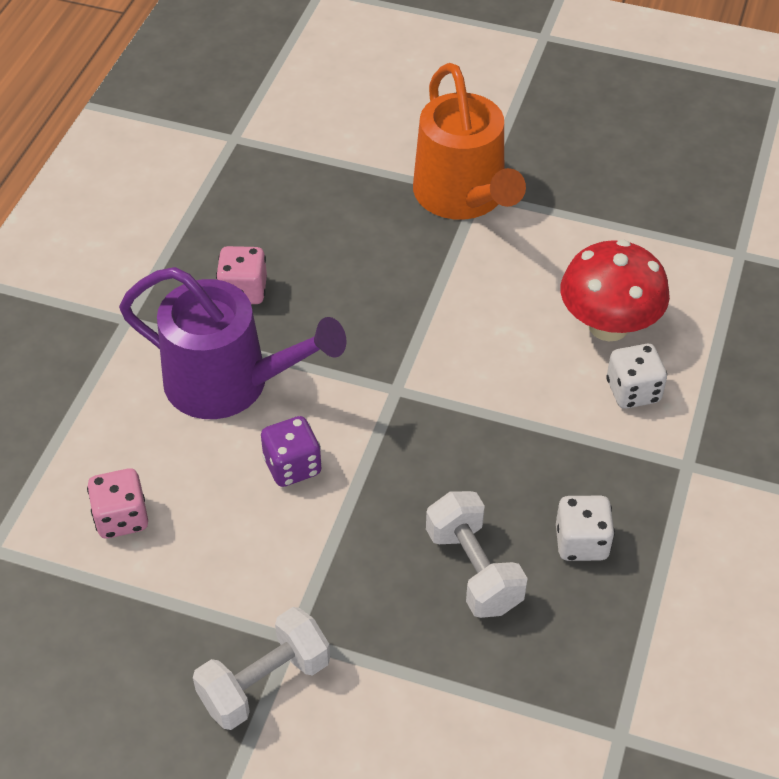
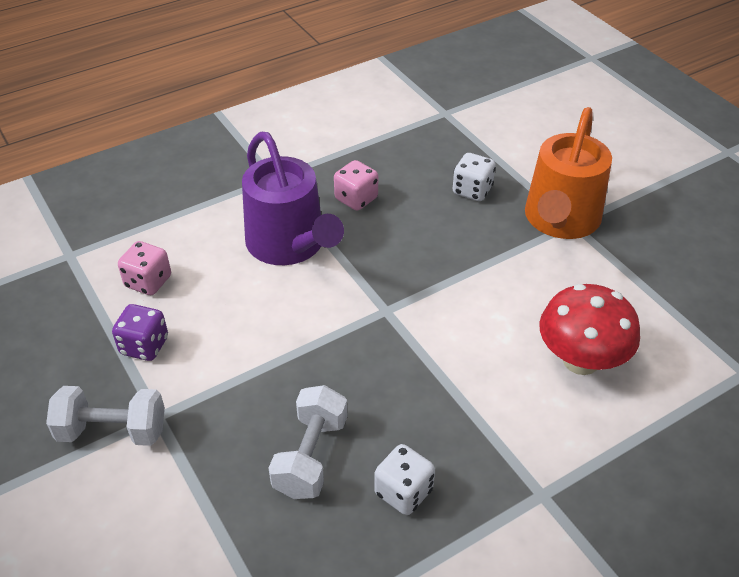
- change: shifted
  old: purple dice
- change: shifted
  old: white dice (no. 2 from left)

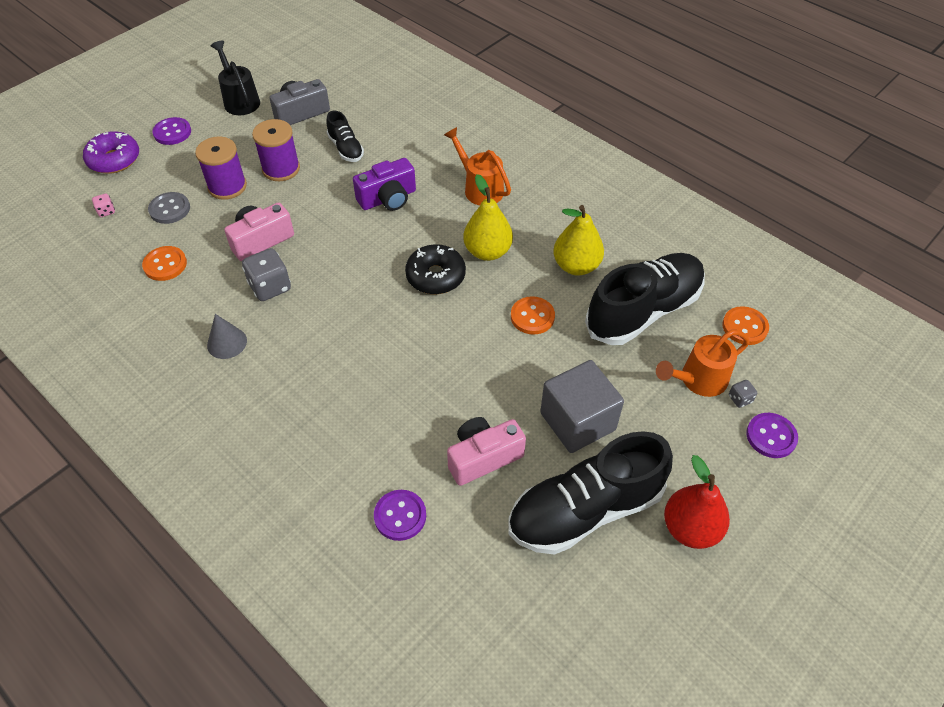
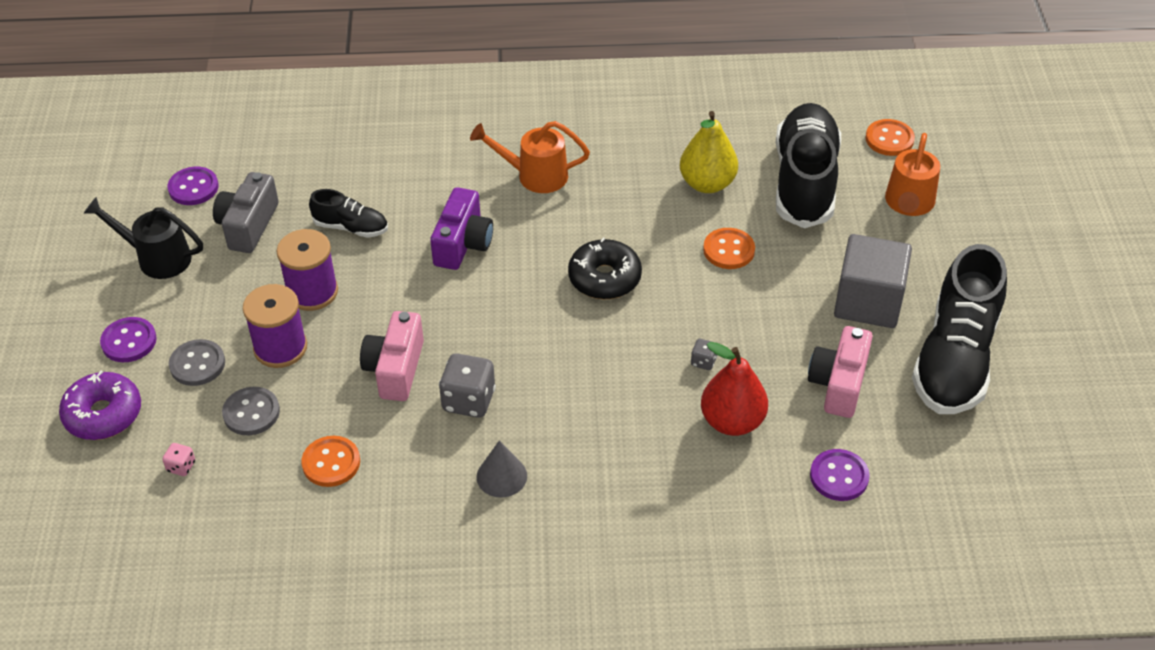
- change: gone
  old: yellow pear (no. 1 from left)
- change: shifted
  old: red pear
- change: shifted
  old: grey dice (no. 2 from left)
- change: shifted
  old: purple button (no. 3 from left in the first image)
  new: purple button (no. 2 from left)
- change: new
  new: grey button (no. 1 from left)

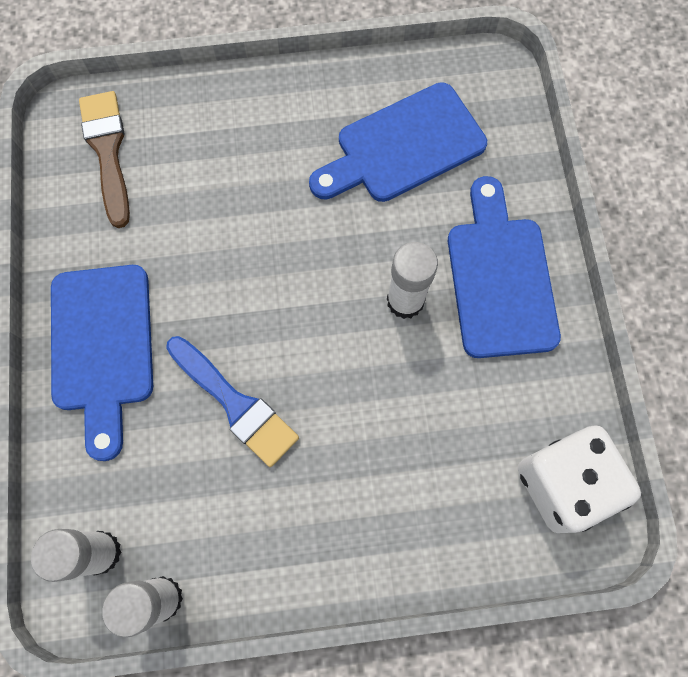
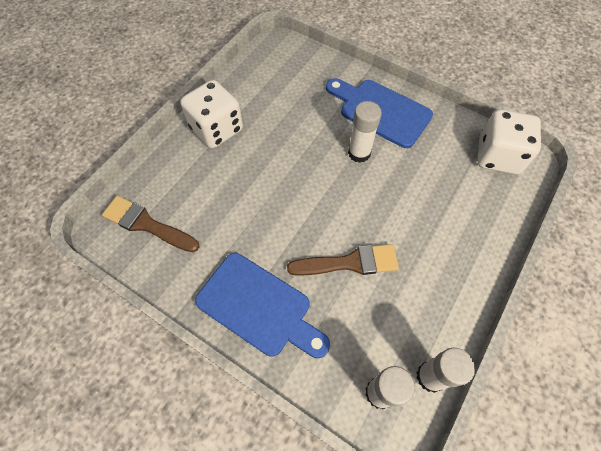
- change: repainted
  old: blue brush
  new: brown brush (no. 2 from left)
- change: gone
  old: blue cutting board (no. 2 from left)
- change: new
  new: white dice (no. 1 from left)

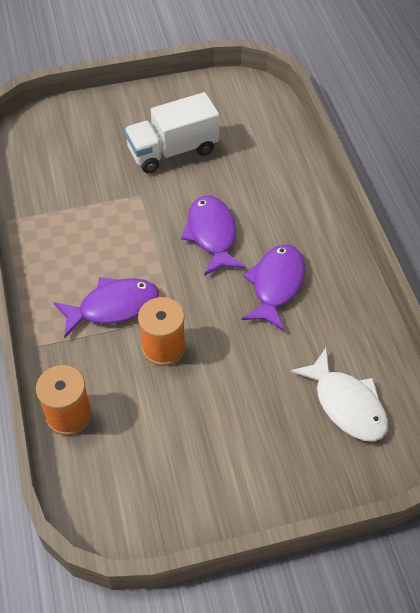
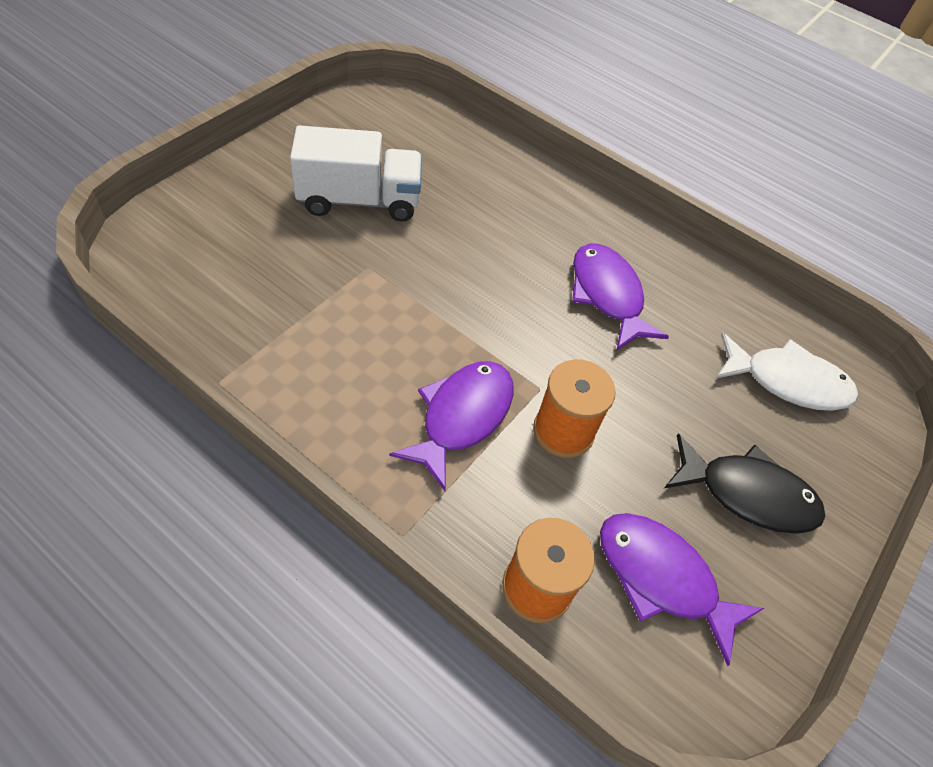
- change: rotated
  old: white truck
  degrees: -120
- change: shifted
  old: purple fish (no. 2 from left in the first image)
  new: purple fish (no. 3 from left)
- change: new
  new: black fish

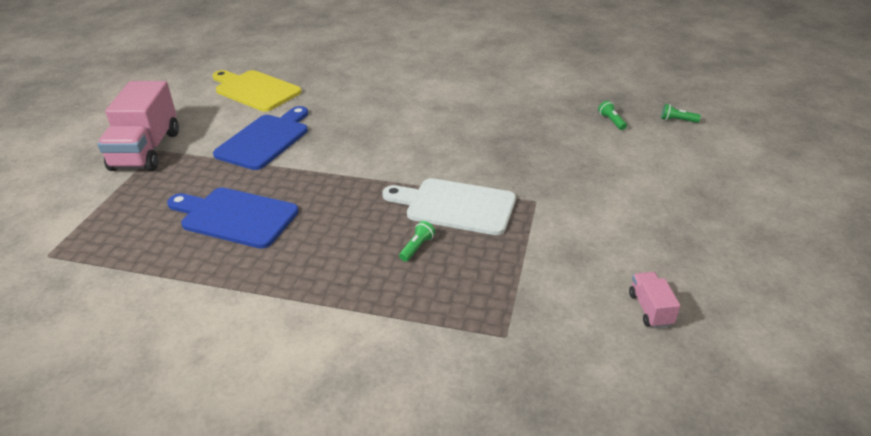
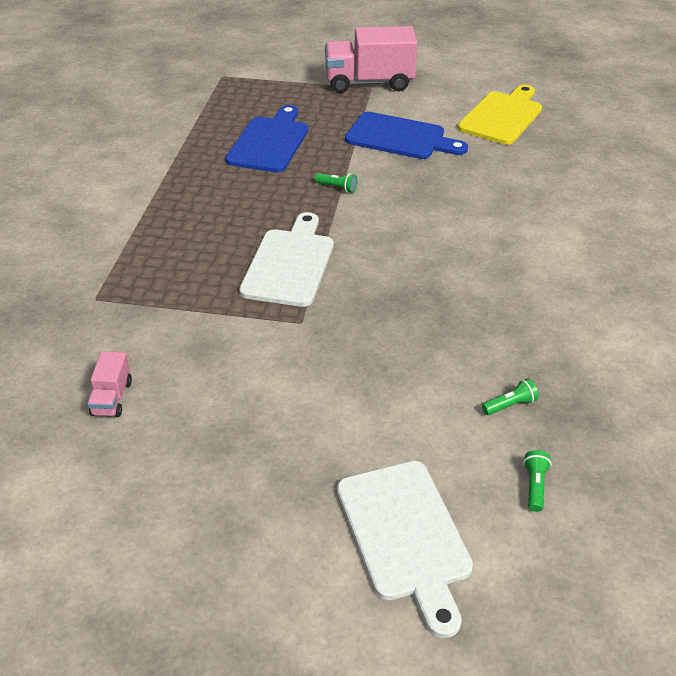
- change: shifted
  old: green flashlight (no. 1 from left)
- change: rotated
  old: pink truck (no. 2 from left in the first image)
  degrees: 105
- change: new
  new: white cutting board (no. 2 from left)

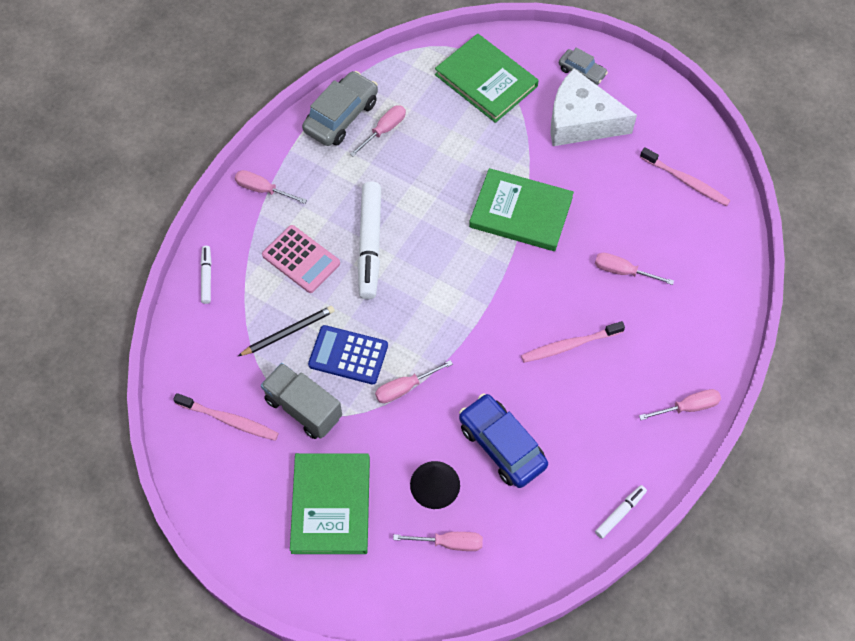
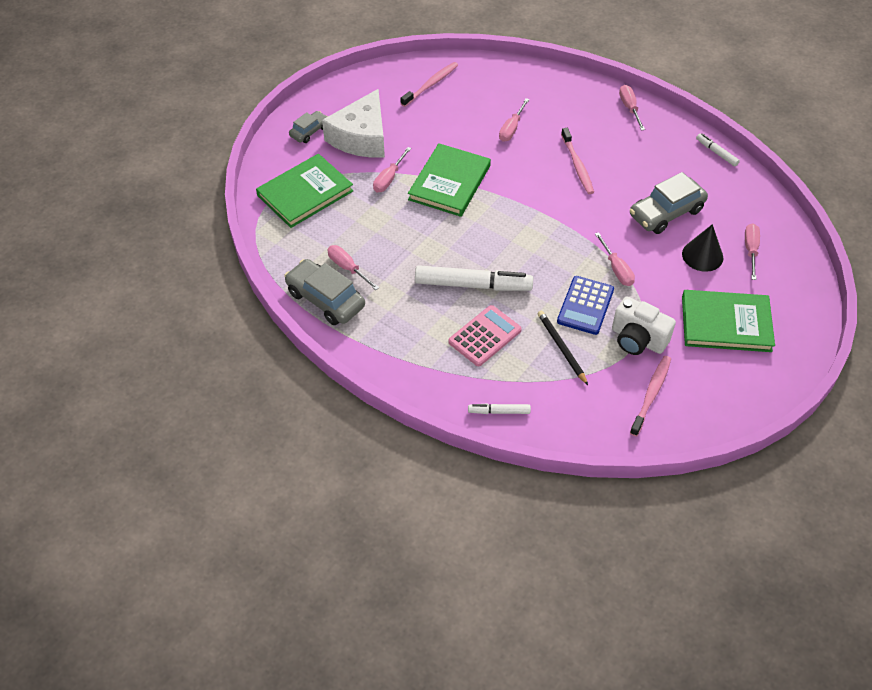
- change: shifted
  old: pink screwdriver (no. 1 from left in the first image)
  new: pink screwdriver (no. 2 from left)
- change: swapped
  old: grey truck
  new: white camera
- change: repainted
  old: blue car
  new: grey car (no. 3 from left)

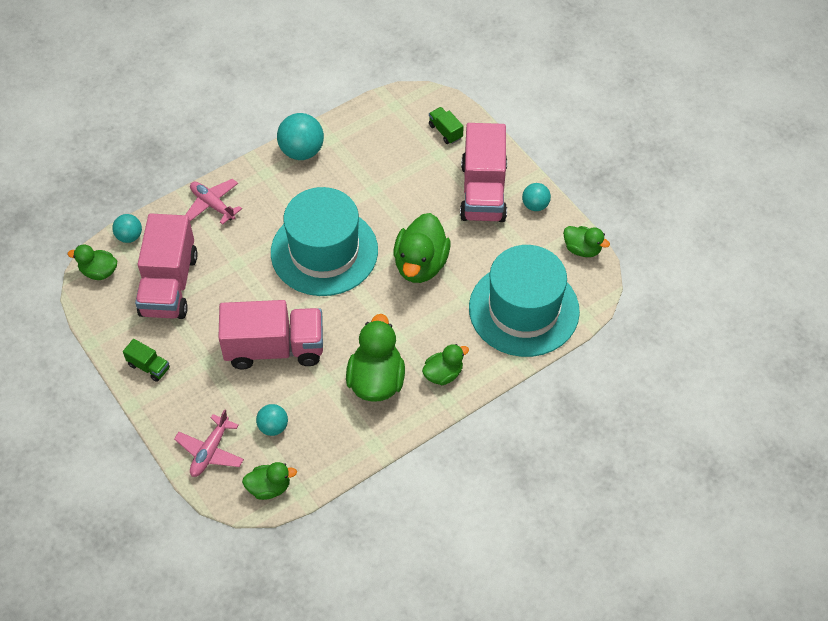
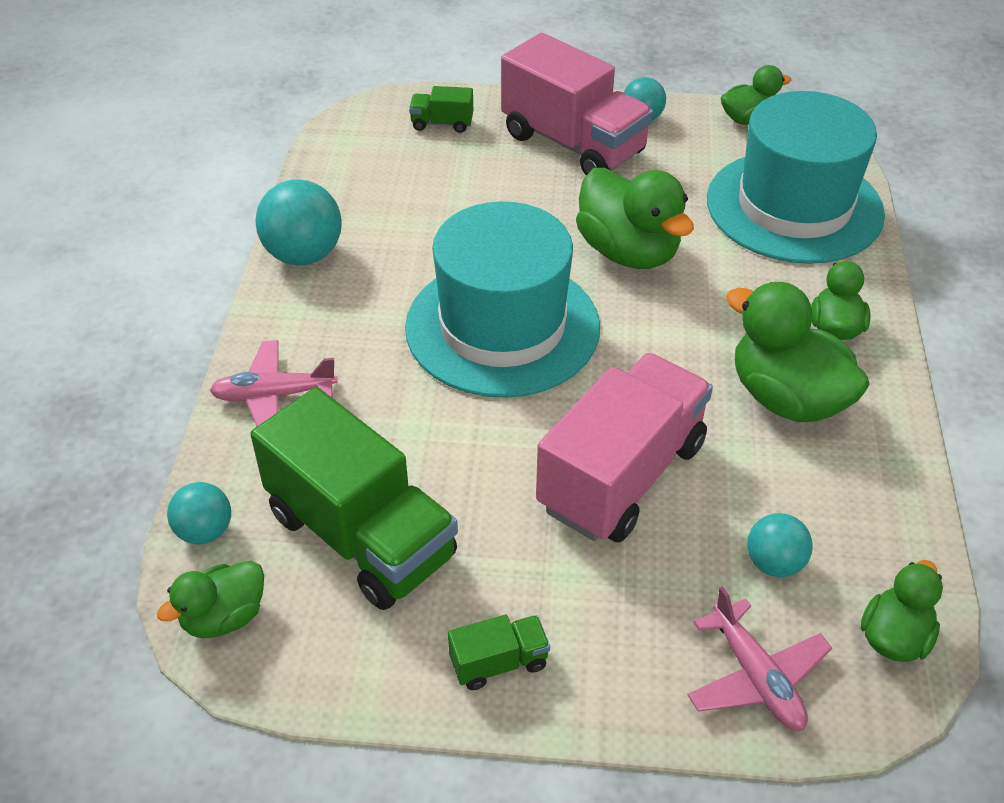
- change: repainted
  old: pink truck (no. 1 from left)
  new: green truck (no. 1 from left)

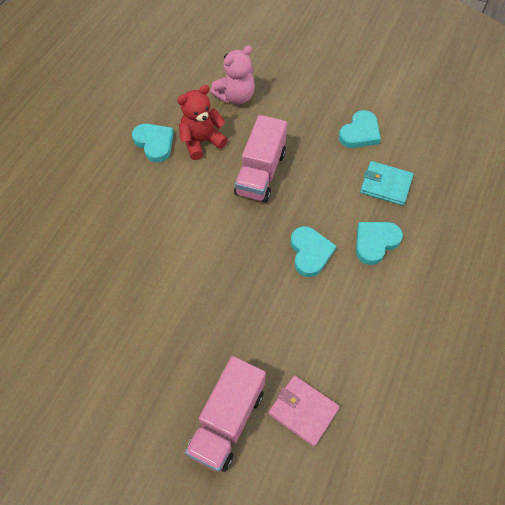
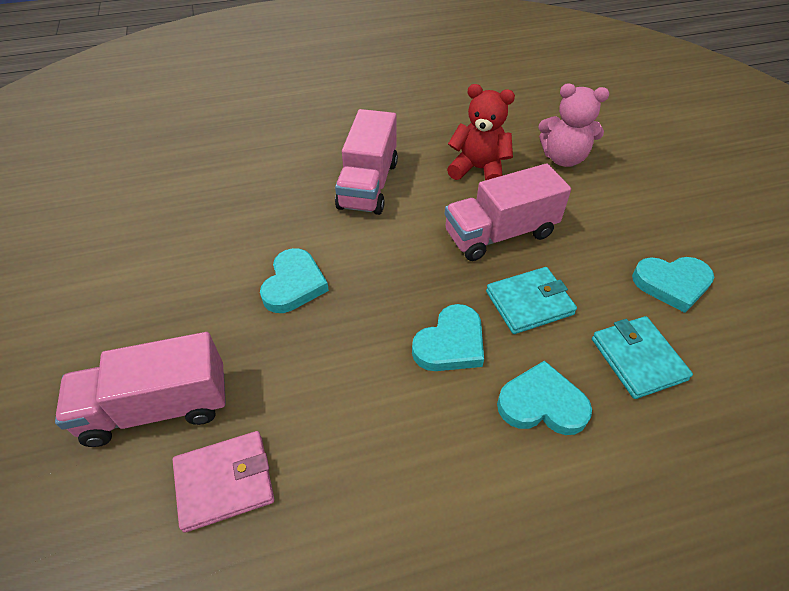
- change: shifted
  old: turquoise heart (no. 1 from left)
- change: rotated
  old: pink wallet
  degrees: 75
- change: new
  new: pink truck (no. 2 from left)
- change: new
  new: turquoise wallet (no. 1 from left)

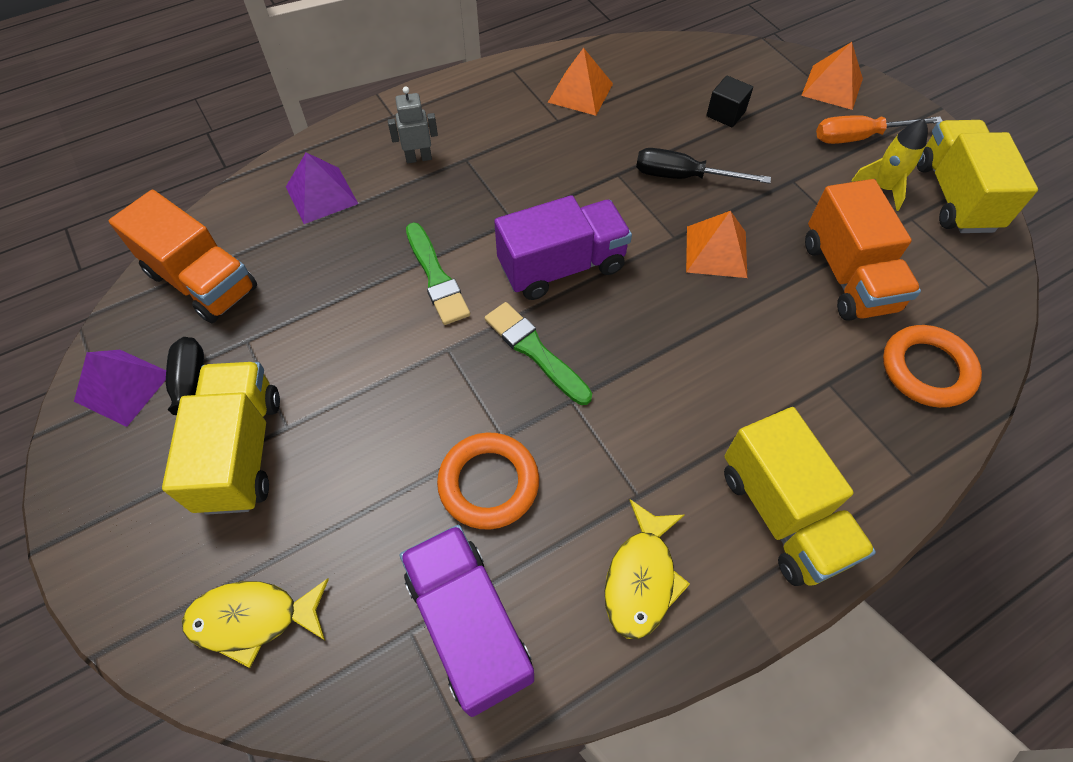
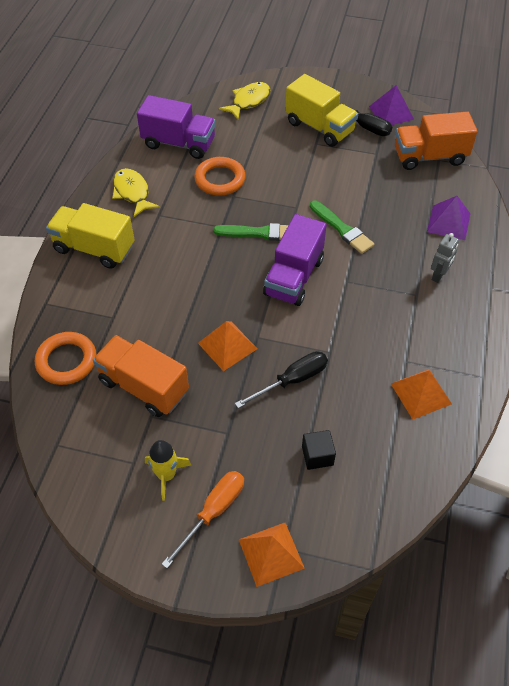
- change: rotated
  old: green brush (no. 1 from left in the first image)
  degrees: -150
- change: gone
  old: yellow truck (no. 3 from left)

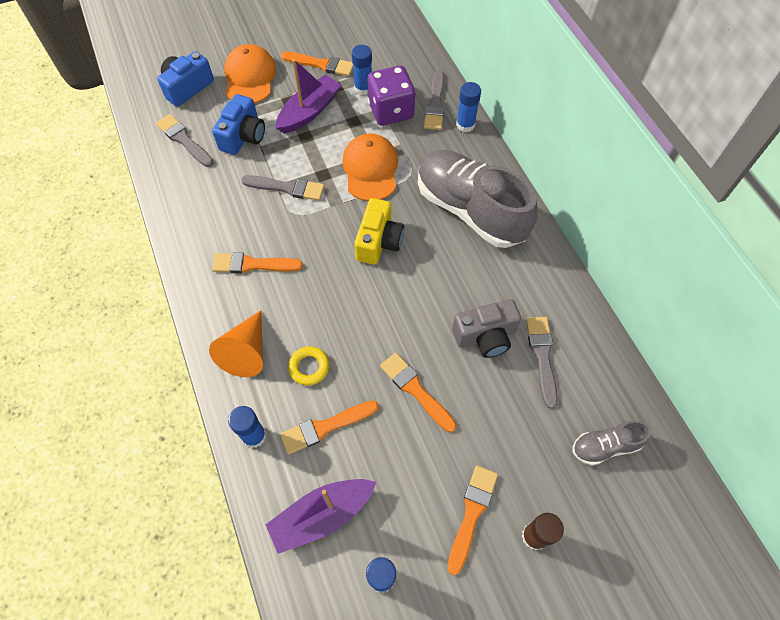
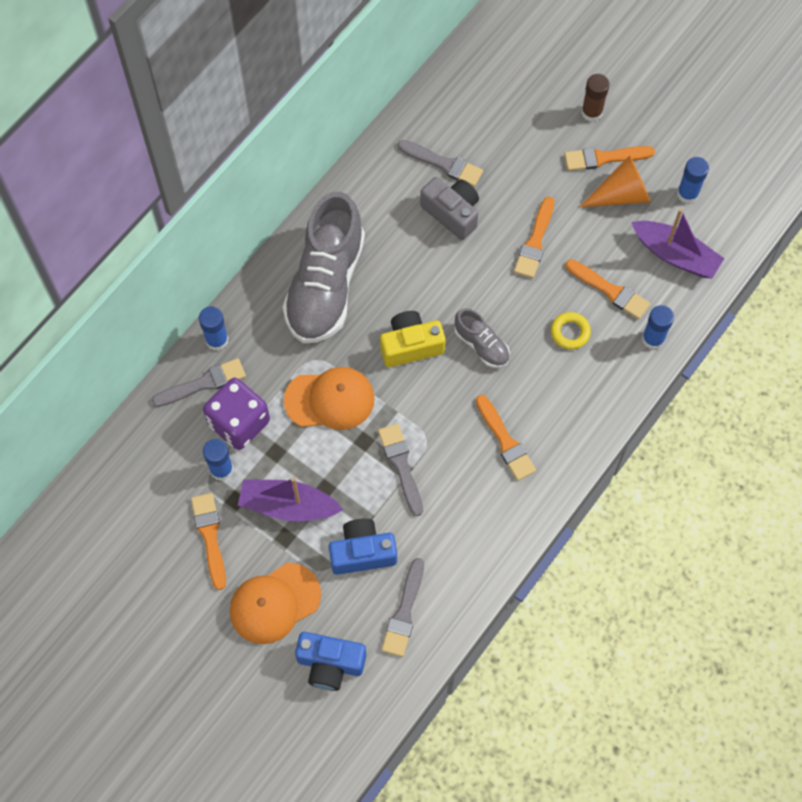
- change: shifted
  old: orange cone
- change: rotated
  old: orange cap (no. 2 from left)
  degrees: -150
- change: rotated
  old: grey brush (no. 4 from left)
  degrees: -120
- change: shifted
  old: grey shoe (no. 2 from left)

